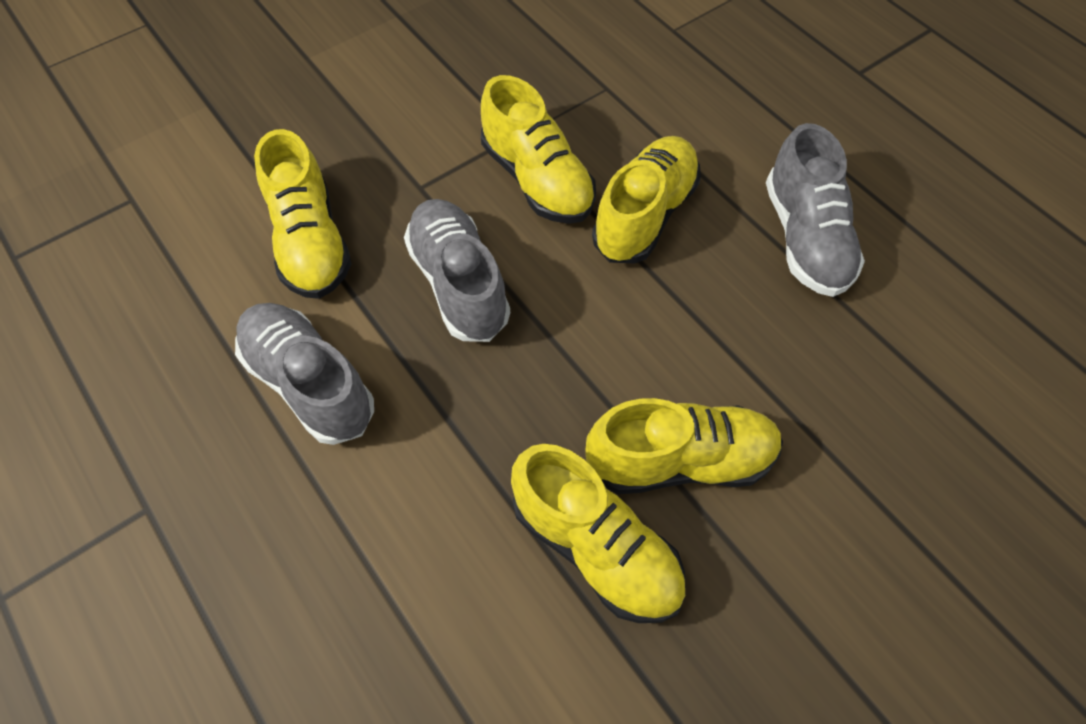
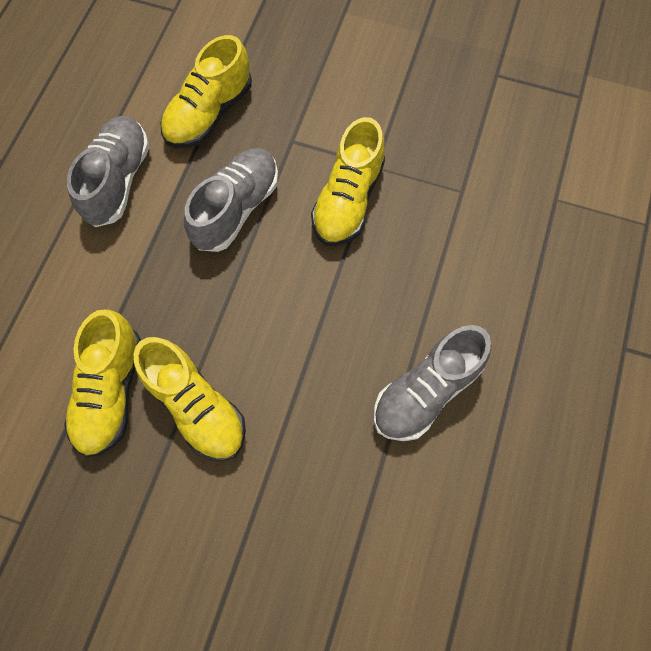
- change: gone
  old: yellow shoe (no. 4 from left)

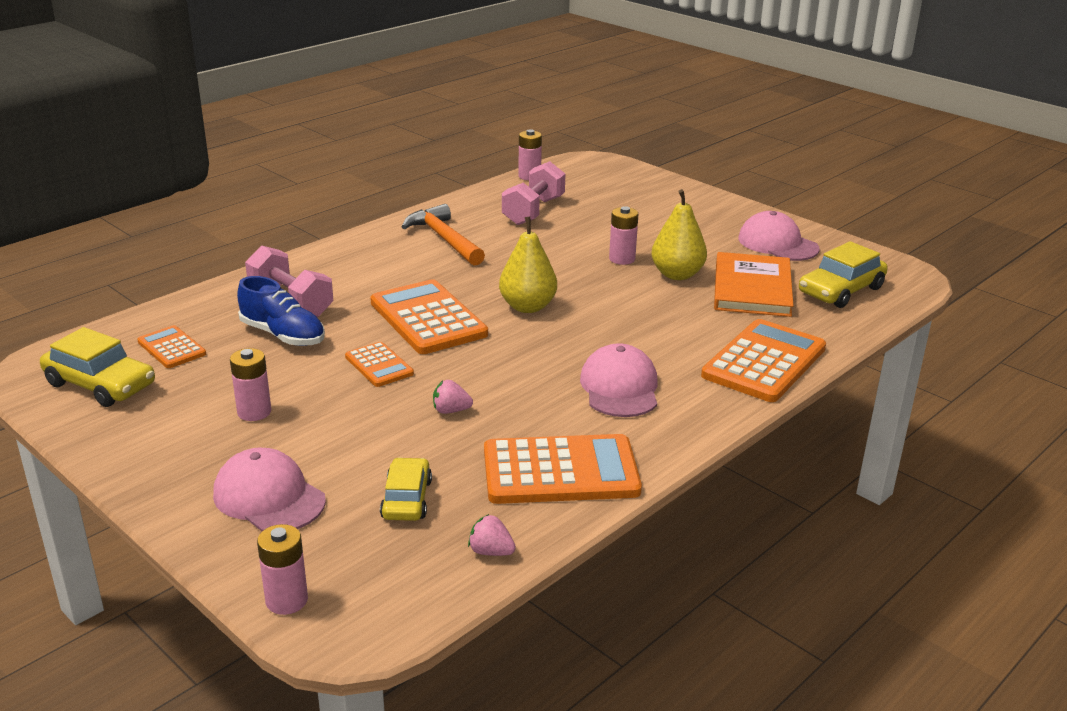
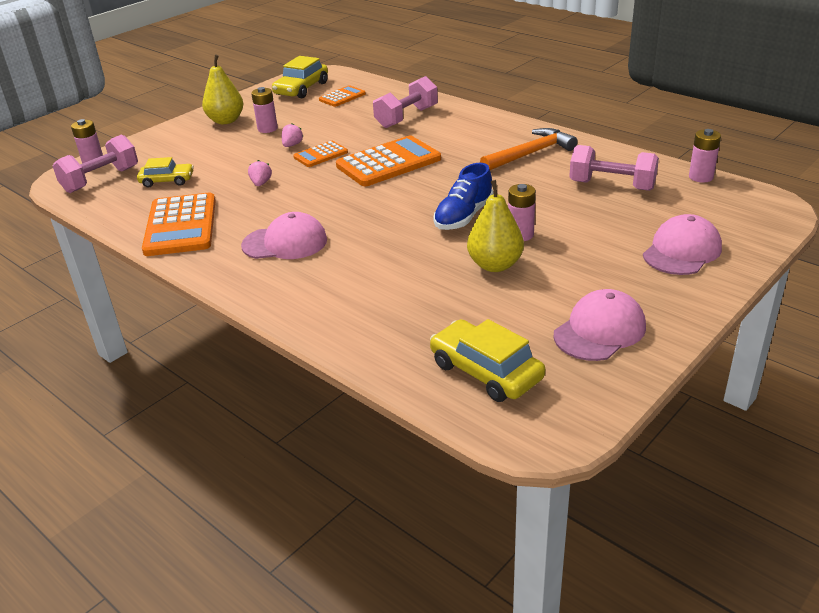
- change: shifted
  old: pink cap (no. 1 from left in the first image)
  new: pink cap (no. 3 from left)
- change: shifted
  old: blue shoe
- change: shifted
  old: pink strawberry (no. 2 from left)
- change: shifted
  old: yellow pear (no. 1 from left)
- change: gone
  old: orange calculator (no. 5 from left)
- change: gone
  old: orange book
- change: new
  new: pink dumbbell (no. 1 from left)

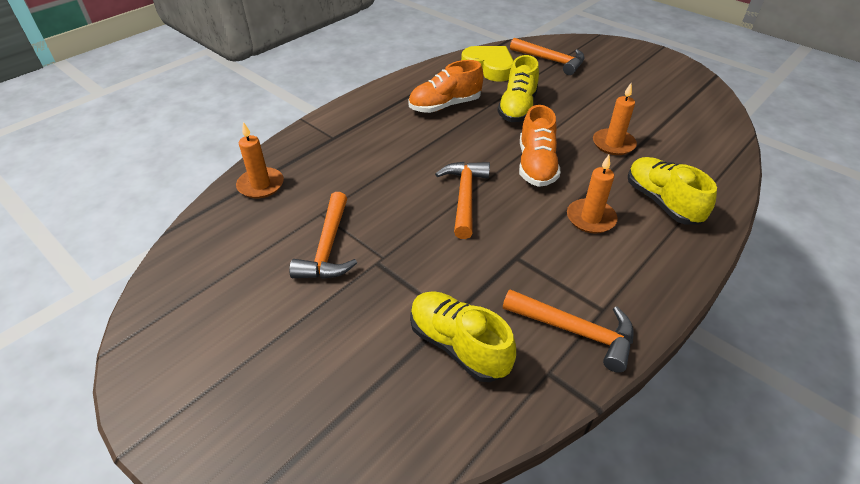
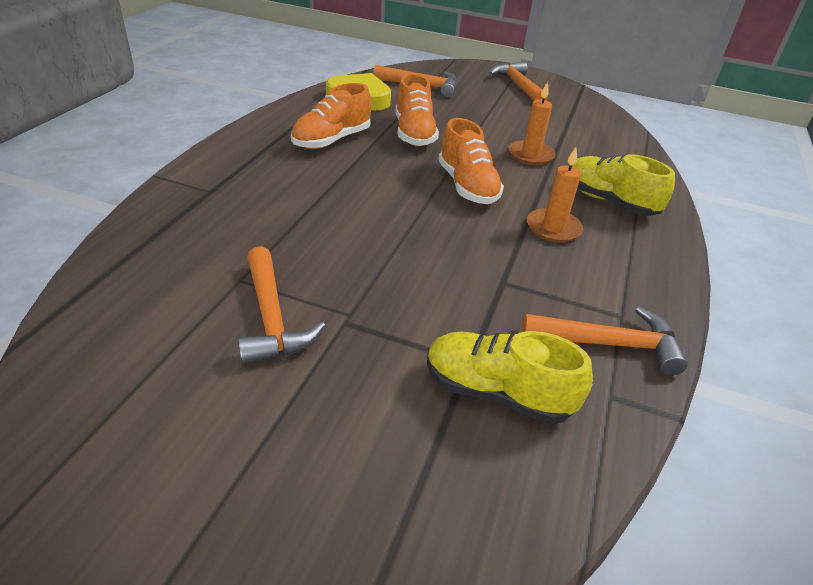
- change: gone
  old: orange candle (no. 1 from left)
- change: shifted
  old: orange hammer (no. 2 from left in the first image)
  new: orange hammer (no. 3 from left)
- change: repainted
  old: yellow shoe (no. 2 from left)
  new: orange shoe (no. 2 from left)

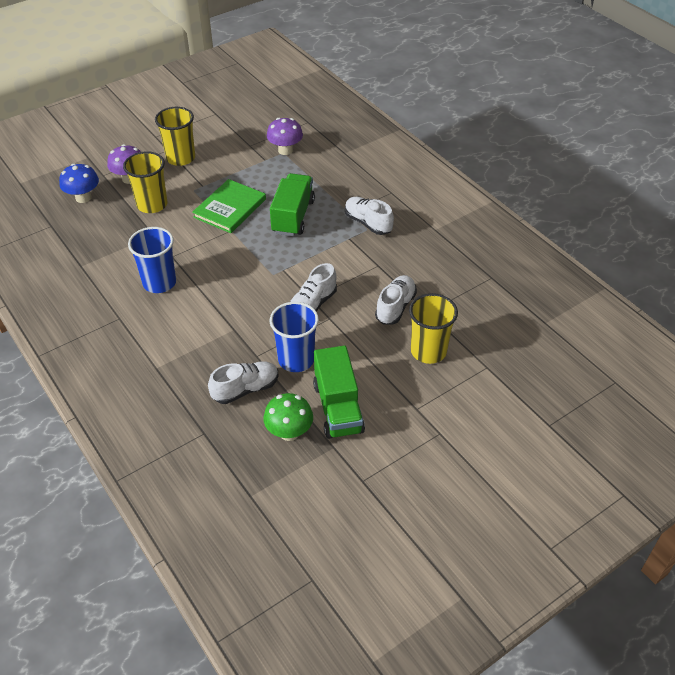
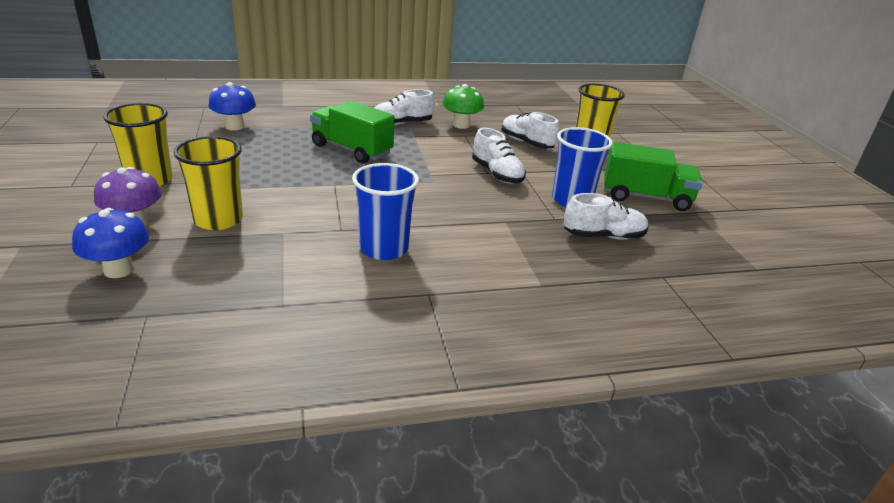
- change: gone
  old: green book
- change: rotated
  old: white shoe (no. 1 from left in the first image)
  degrees: 90
- change: shifted
  old: green mushroom
- change: repainted
  old: purple mushroom (no. 2 from left)
  new: blue mushroom (no. 2 from left)

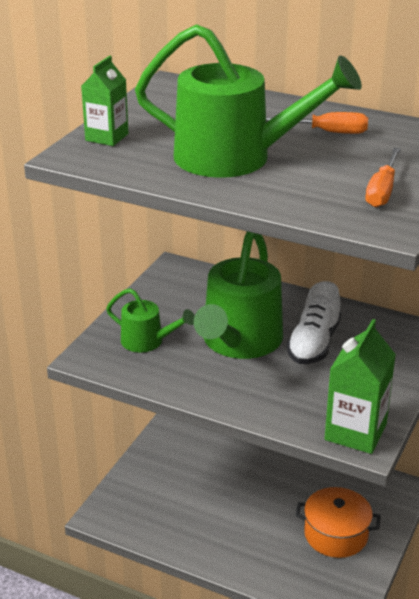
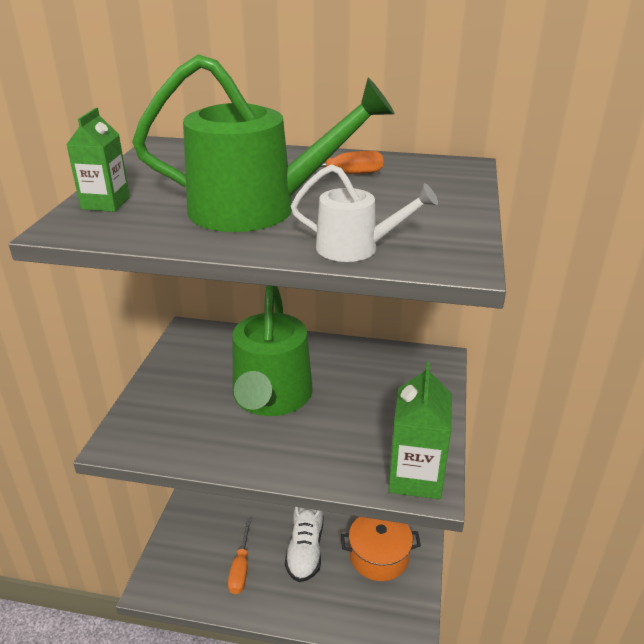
- change: gone
  old: green watering can (no. 1 from left)
- change: shifted
  old: white shoe
- change: shifted
  old: orange screwdriver (no. 2 from left in the first image)
  new: orange screwdriver (no. 1 from left)
- change: new
  new: white watering can

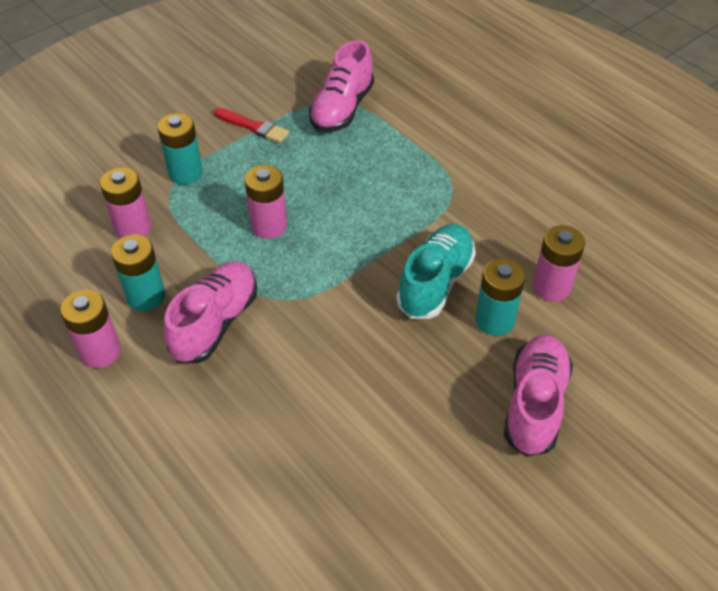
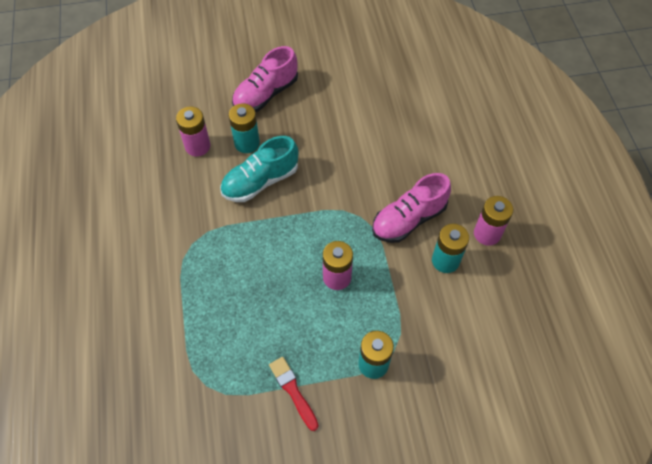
- change: gone
  old: pink battery (no. 2 from left)
- change: gone
  old: pink shoe (no. 2 from left)

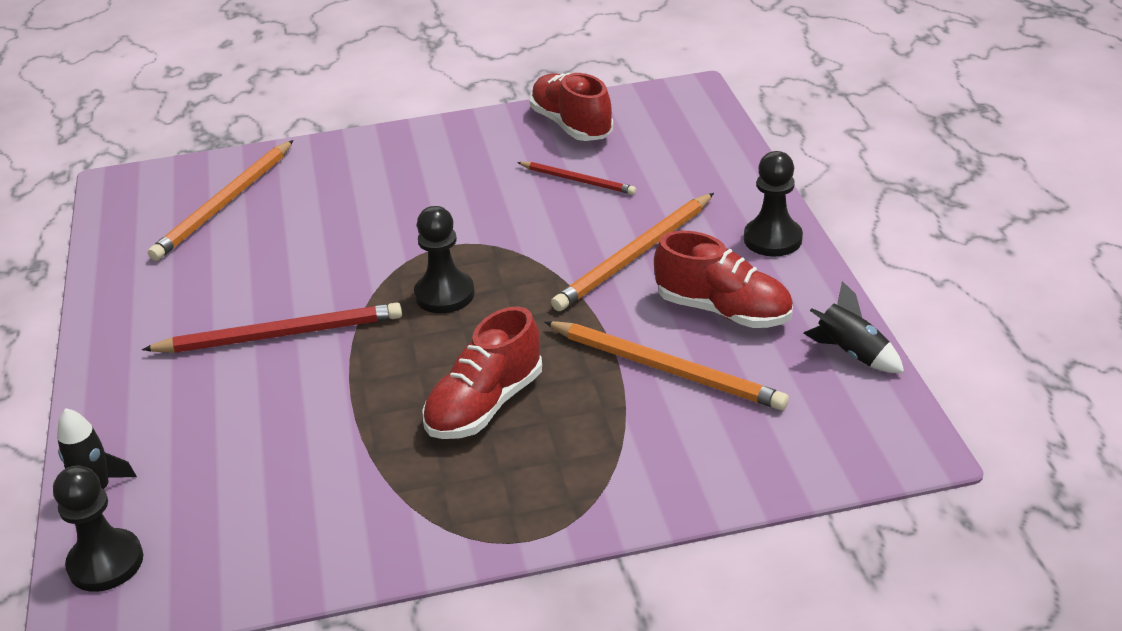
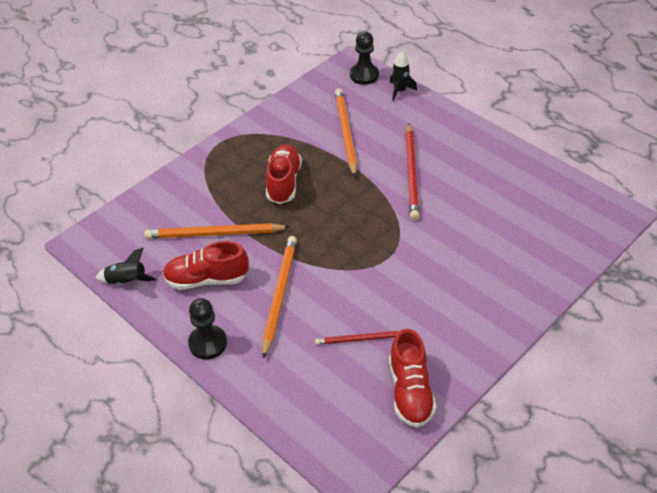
- change: rotated
  old: red pencil (no. 1 from left in the first image)
  degrees: -45
- change: shifted
  old: orange pencil (no. 1 from left in the first image)
  new: orange pencil (no. 3 from left)
- change: gone
  old: black pawn (no. 2 from left)
- change: rotated
  old: red shoe (no. 2 from left in the first image)
  degrees: 60

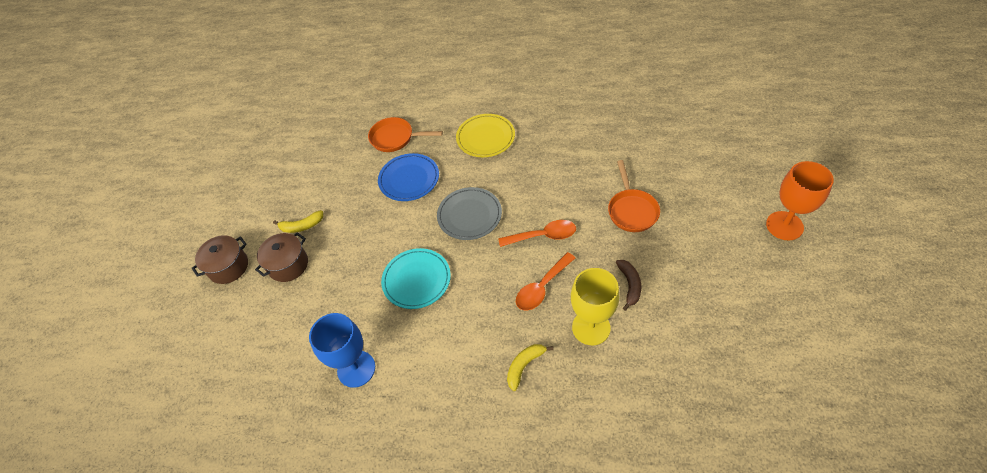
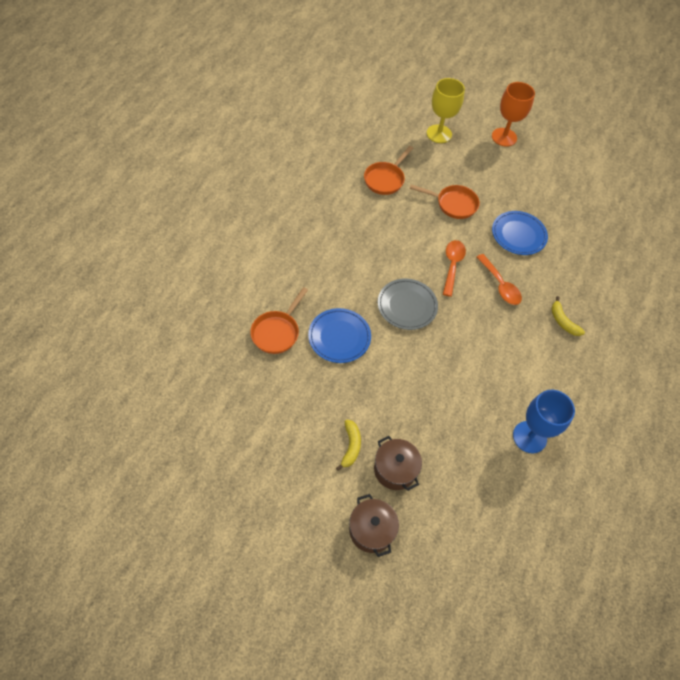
- change: gone
  old: turquoise plate
- change: gone
  old: yellow plate
- change: shifted
  old: yellow goblet
- change: swapped
  old: brown banana
  new: blue plate (no. 2 from left)
- change: new
  new: orange pan (no. 2 from left)

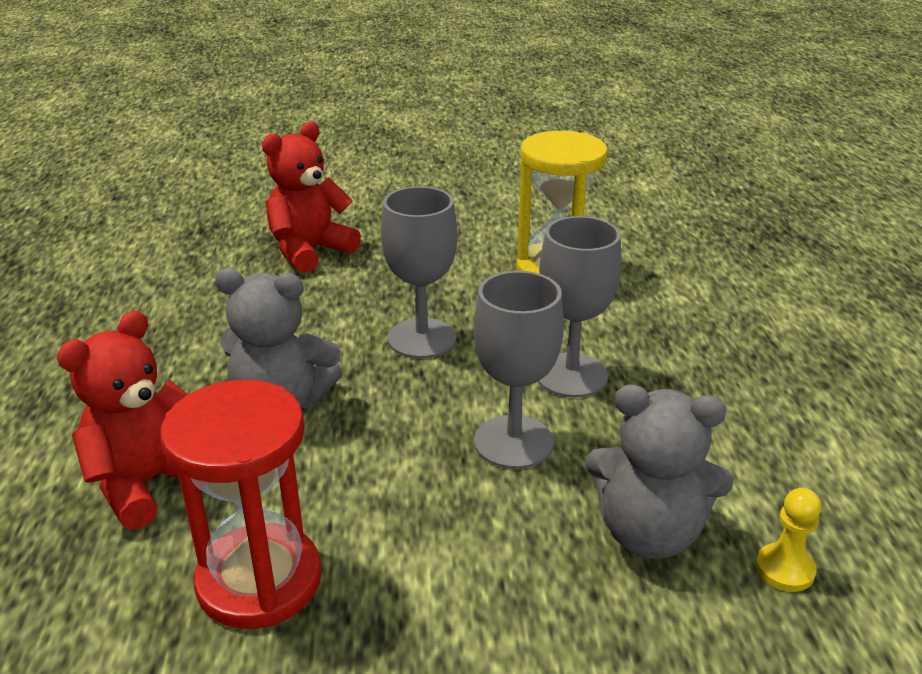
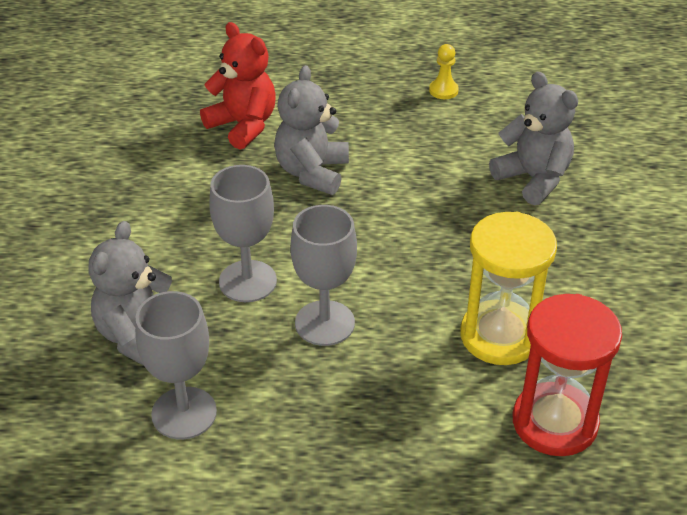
- change: shifted
  old: red hourglass
- change: repainted
  old: red teddy bear (no. 2 from left)
  new: grey teddy bear (no. 3 from left)
- change: shifted
  old: grey goblet (no. 1 from left)
- change: shifted
  old: yellow pawn

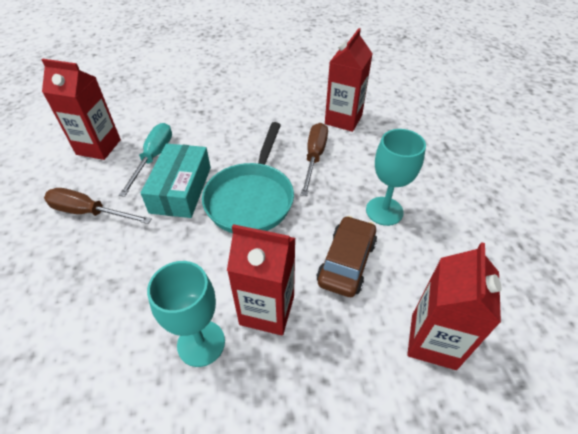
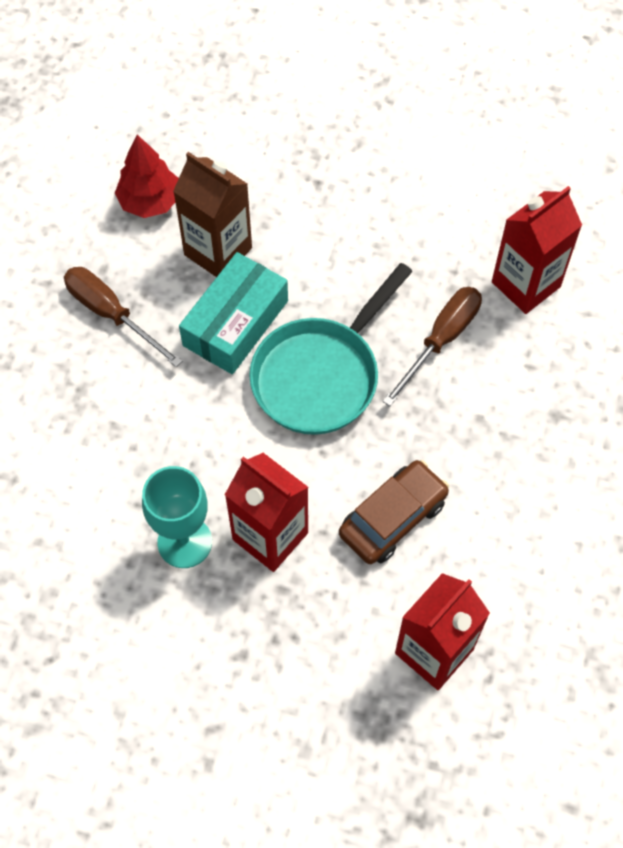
- change: swapped
  old: red carton (no. 1 from left)
  new: red tree
- change: swapped
  old: turquoise screwdriver
  new: brown carton
- change: gone
  old: turquoise goblet (no. 2 from left)

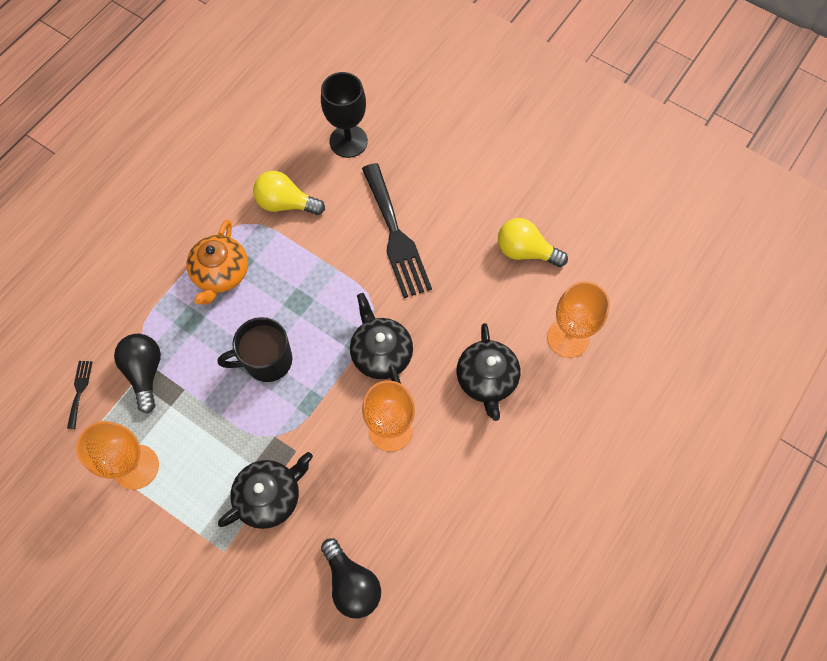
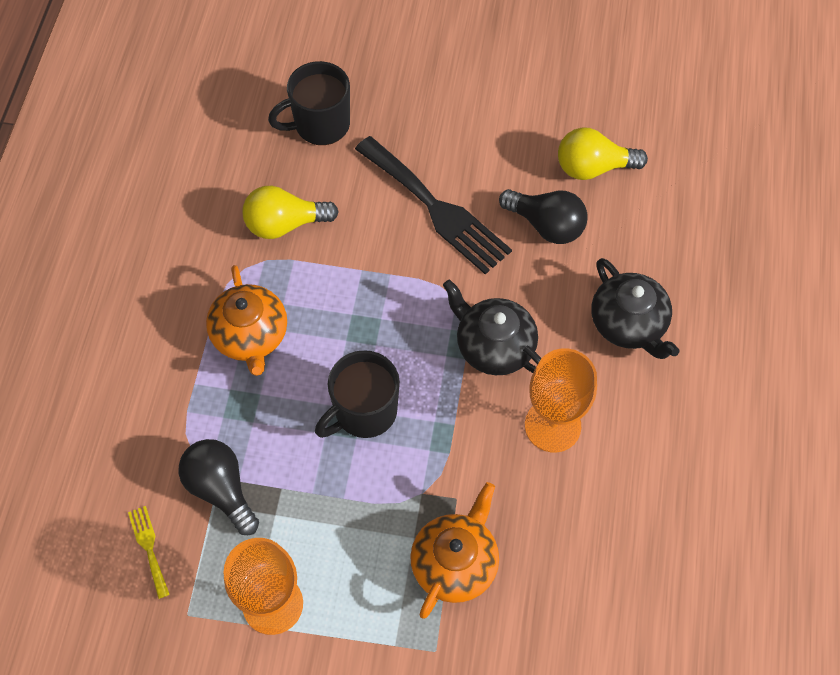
- change: repainted
  old: black fork (no. 1 from left)
  new: yellow fork
- change: repainted
  old: black teapot (no. 1 from left)
  new: orange teapot (no. 2 from left)
- change: swapped
  old: black goblet
  new: black mug (no. 1 from left)
- change: shifted
  old: black light bulb (no. 2 from left)
- change: gone
  old: orange goblet (no. 3 from left)

